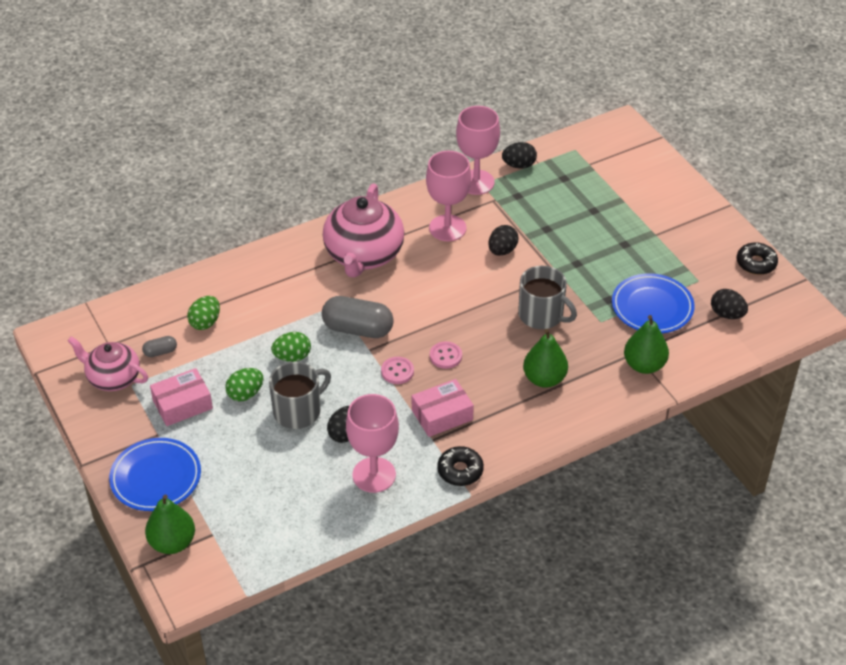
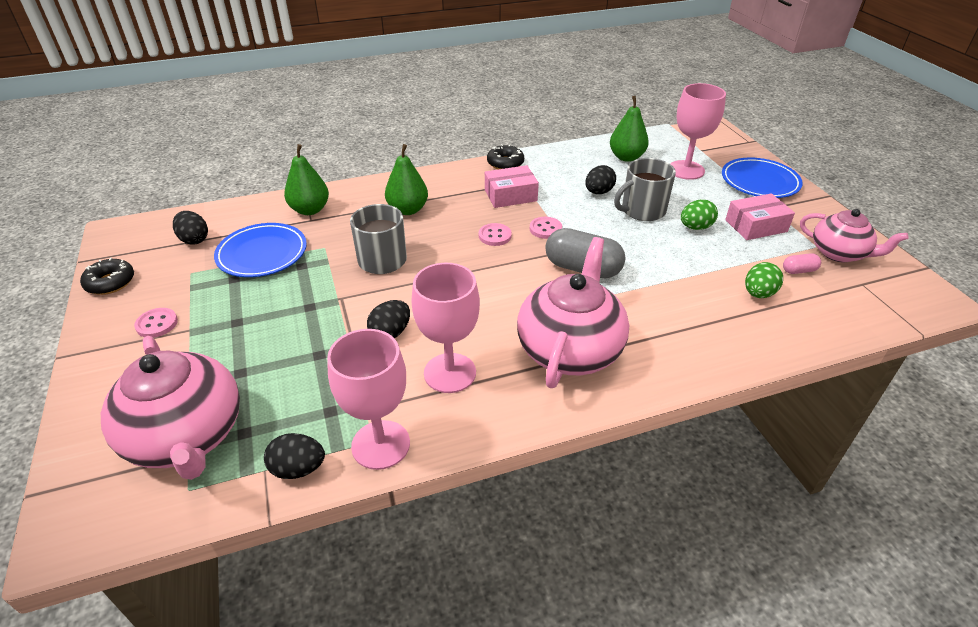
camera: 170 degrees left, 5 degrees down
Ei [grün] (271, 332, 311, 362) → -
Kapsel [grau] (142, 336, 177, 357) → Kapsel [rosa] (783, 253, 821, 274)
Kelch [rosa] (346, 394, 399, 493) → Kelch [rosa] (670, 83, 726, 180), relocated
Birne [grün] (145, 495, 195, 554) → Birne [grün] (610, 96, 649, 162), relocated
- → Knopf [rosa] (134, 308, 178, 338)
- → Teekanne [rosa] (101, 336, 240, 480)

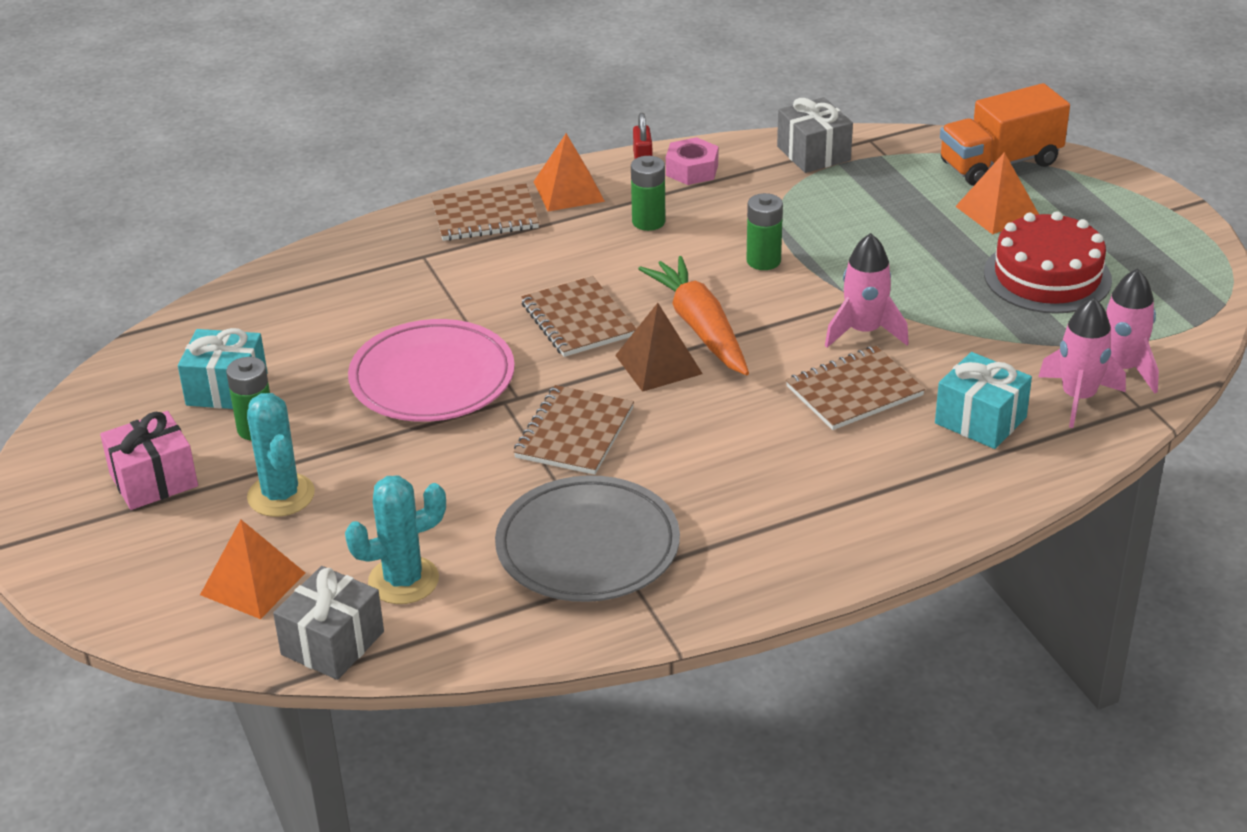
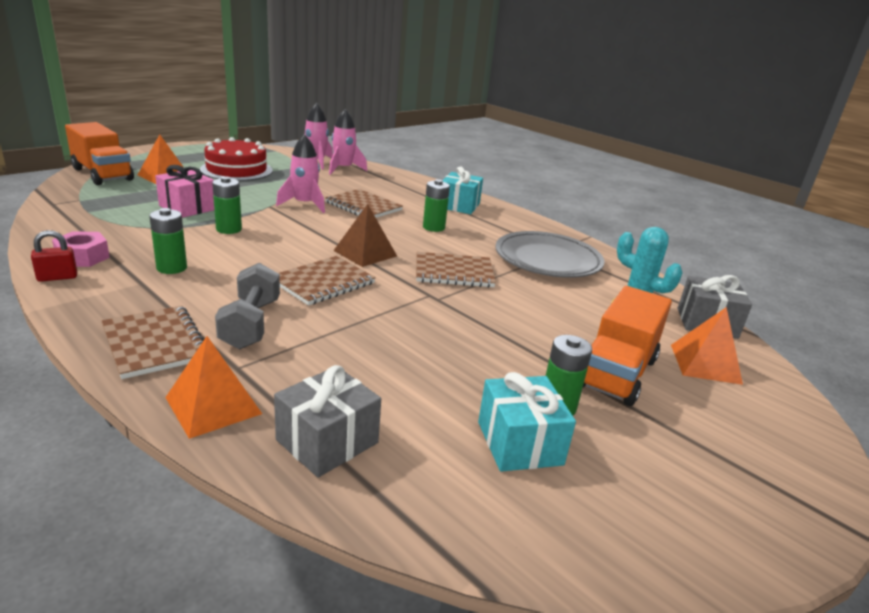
camera: 115 degrees left, 10 degrees down
Geschenk [grau] (777, 97, 853, 173) → Geschenk [grau] (274, 365, 381, 478), relocated
Pyramide [orange] (533, 133, 605, 212) → Pyramide [orange] (165, 336, 262, 439), relocated
Karotte [orange] (638, 256, 749, 376) → -
Teller [rosa] (348, 319, 515, 422) → -
Geschenk [türkis] (935, 352, 1032, 449) → Geschenk [türkis] (442, 167, 483, 214), relocated
Kaktus [türkis] (247, 393, 315, 517) → Lastwagen [orange] (583, 286, 672, 406)
Geschenk [rosa] (100, 411, 198, 510) → Geschenk [rosa] (155, 165, 214, 218), relocated
- → Batterie [grün] (423, 179, 450, 232)
- → Hantel [grau] (215, 263, 280, 350)

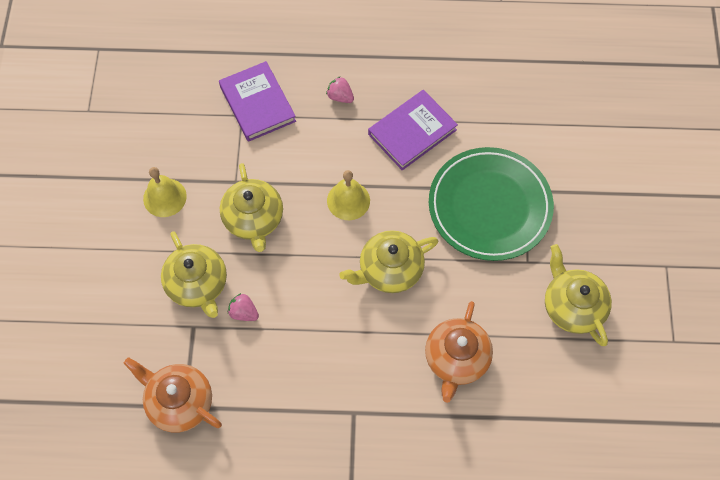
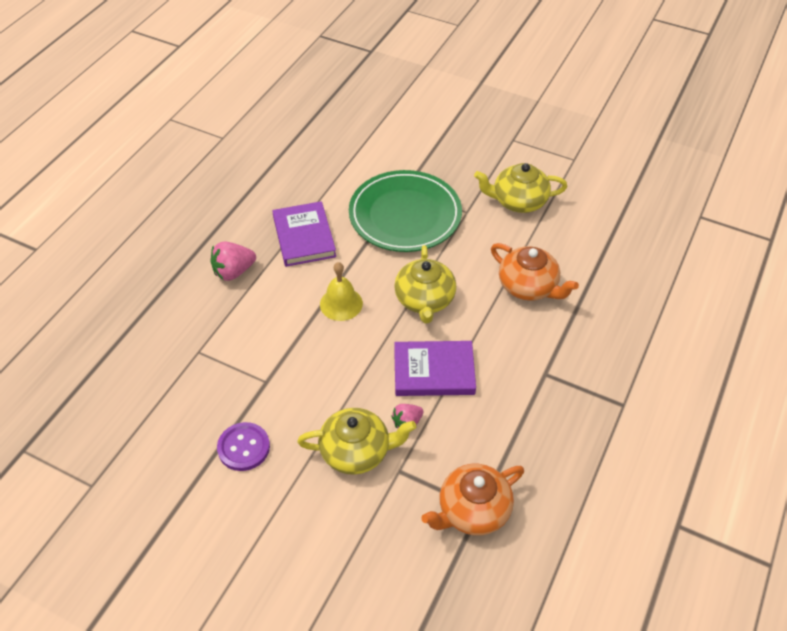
camera: 65 degrees left, 15 degrees down
Buch [lila] (219, 61, 296, 142) → Buch [lila] (394, 341, 476, 396), relocated
Erdbeere [rosa] (326, 76, 354, 103) → Erdbeere [rosa] (211, 242, 256, 281), x1.57
Teekanne [gelb] (220, 163, 283, 252) → -
Glocke [gelb] (143, 167, 187, 217) → Knopf [lila] (217, 422, 270, 471)

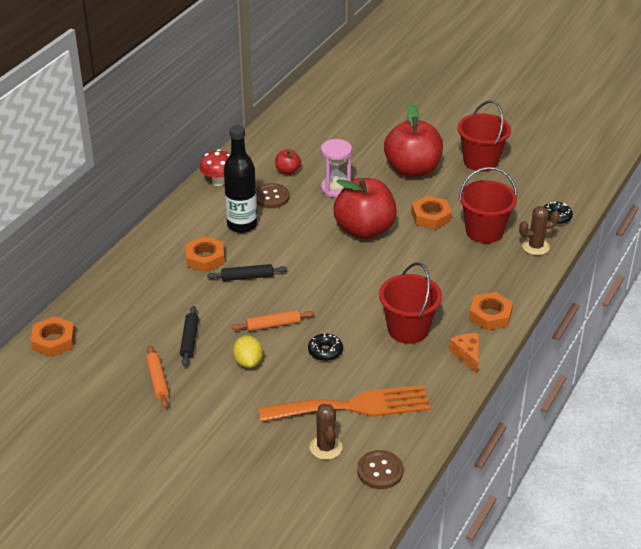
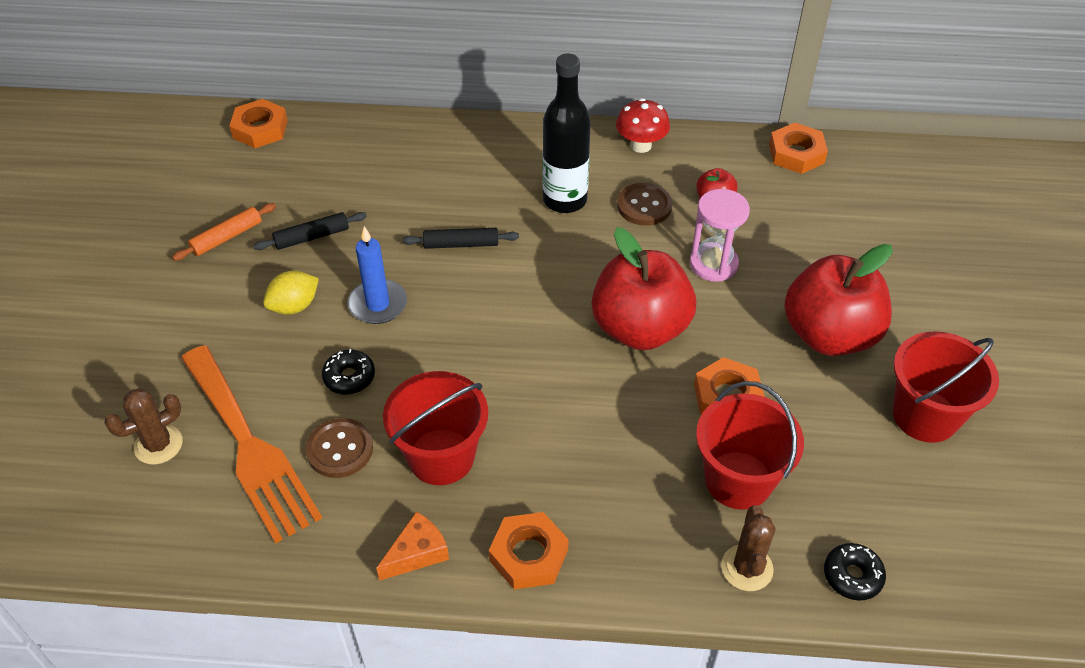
camera: 65 degrees right, 10 degrees up
Kaktus [braun] (519, 206, 560, 255) → Kaktus [braun] (721, 505, 776, 591), 45 degrees clockwise
Sechskantmutter [orange] (186, 236, 225, 272) → Sechskantmutter [orange] (769, 123, 828, 174), relocated
Nudelholz [schwarz] (207, 264, 287, 281) → Nudelholz [schwarz] (402, 228, 519, 249), 60 degrees counterclockwise
Nudelholz [orange] (232, 310, 314, 332) → Kerze [blau] (347, 226, 407, 324)
Knopf [braun] (357, 450, 403, 489) → Knopf [braun] (306, 418, 373, 478), relocated

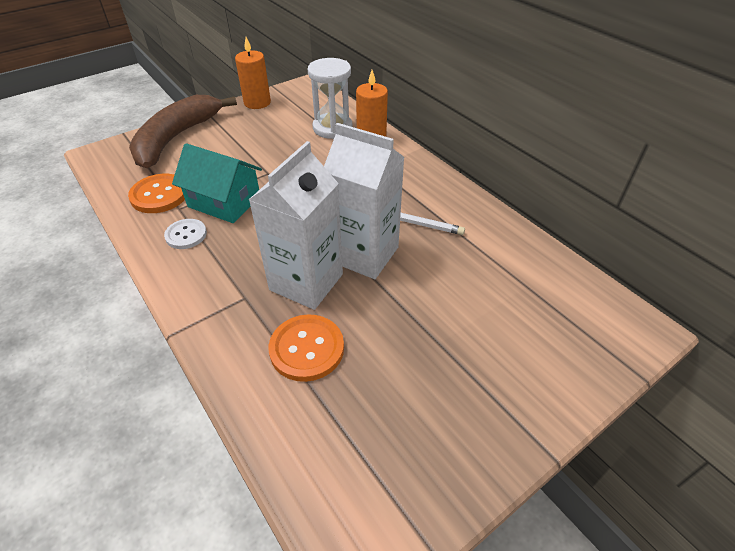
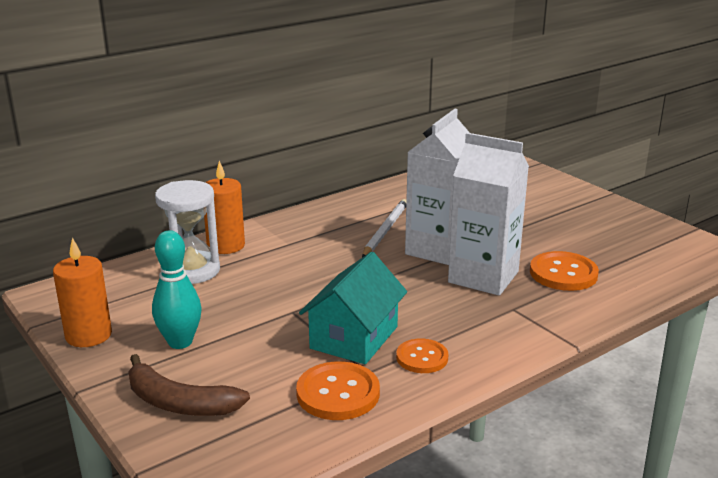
camera: 90 degrees left, 20 degrees down
Banane [braun] (129, 95, 237, 168) → Banane [braun] (128, 354, 250, 416), x0.63
Knopf [weiß] (164, 219, 207, 249) → Knopf [orange] (396, 338, 449, 373)
- → Bowlingkegel [türkis] (152, 230, 201, 349)

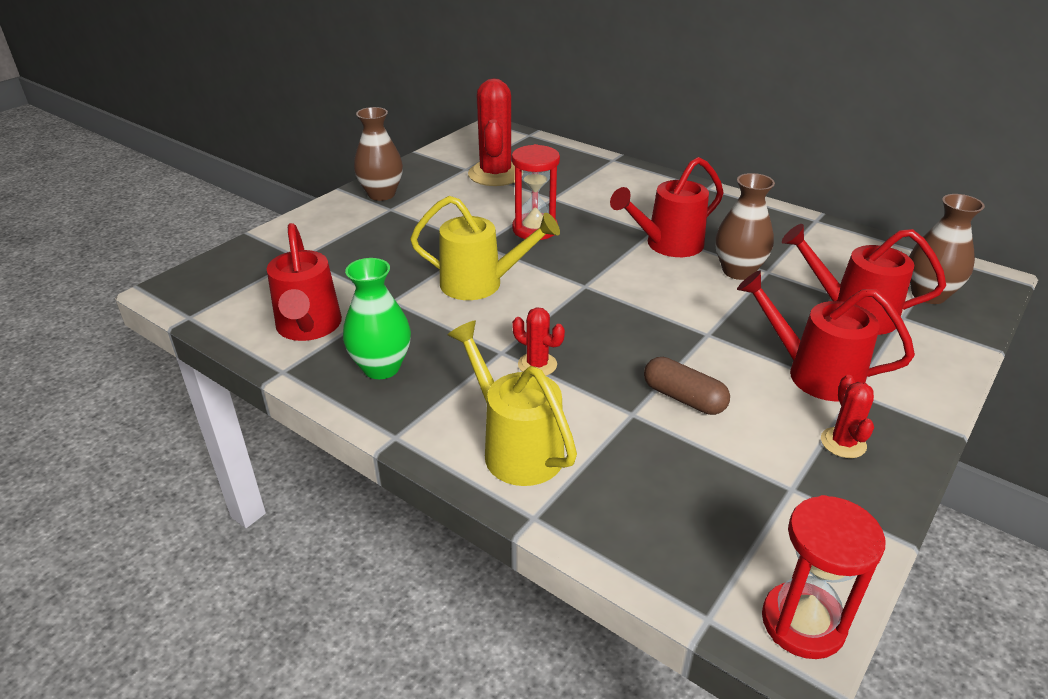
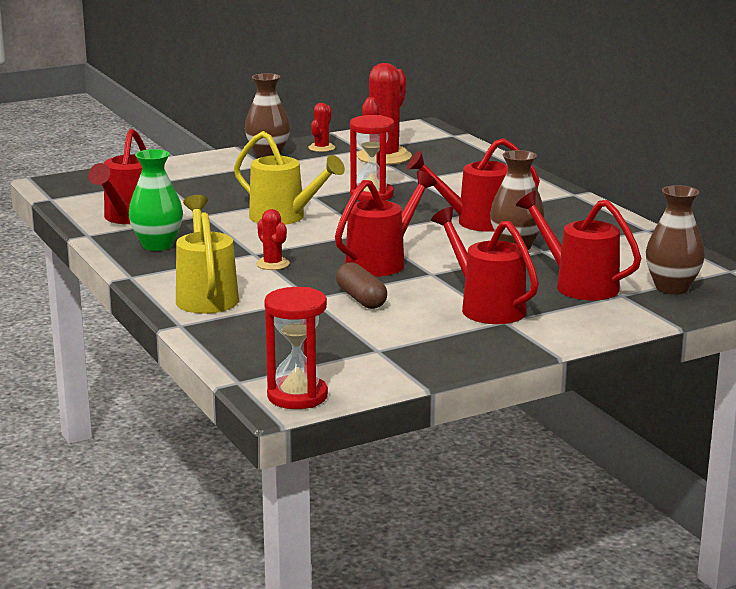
camera: 25 degrees right, 15 degrees down
Kaktus [rot] (821, 375, 874, 458) → Kaktus [rot] (308, 103, 335, 152), relocated
- → Gießkanne [rot] (335, 171, 437, 277)

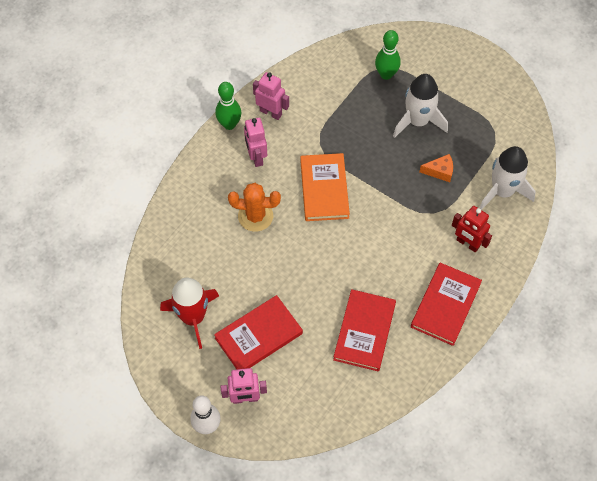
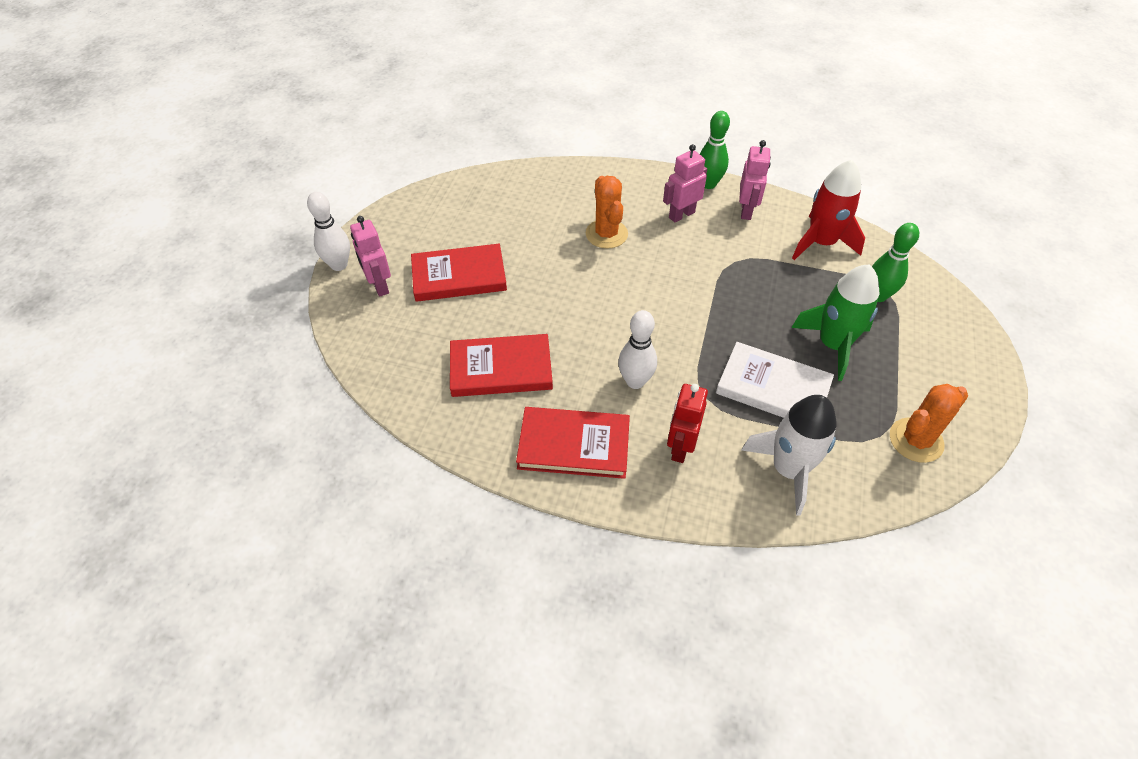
camera: 70 degrees right, 10 degrees down
Rakete [weiß] (393, 74, 448, 138) → Rakete [grün] (791, 265, 880, 381)
Buch [orange] (300, 153, 350, 221) → -
Käse [orange] (419, 154, 453, 182) → Buch [weiß] (716, 342, 834, 418)
Rakete [rot] (160, 278, 219, 349) → Rakete [rot] (792, 160, 865, 260), relocated
Buch [rot] (214, 295, 303, 369) → Buch [rot] (411, 244, 507, 302), 45 degrees counterclockwise
- → Bowlingkegel [weiß] (618, 310, 657, 389)
- → Kaktus [orange] (890, 384, 968, 463)

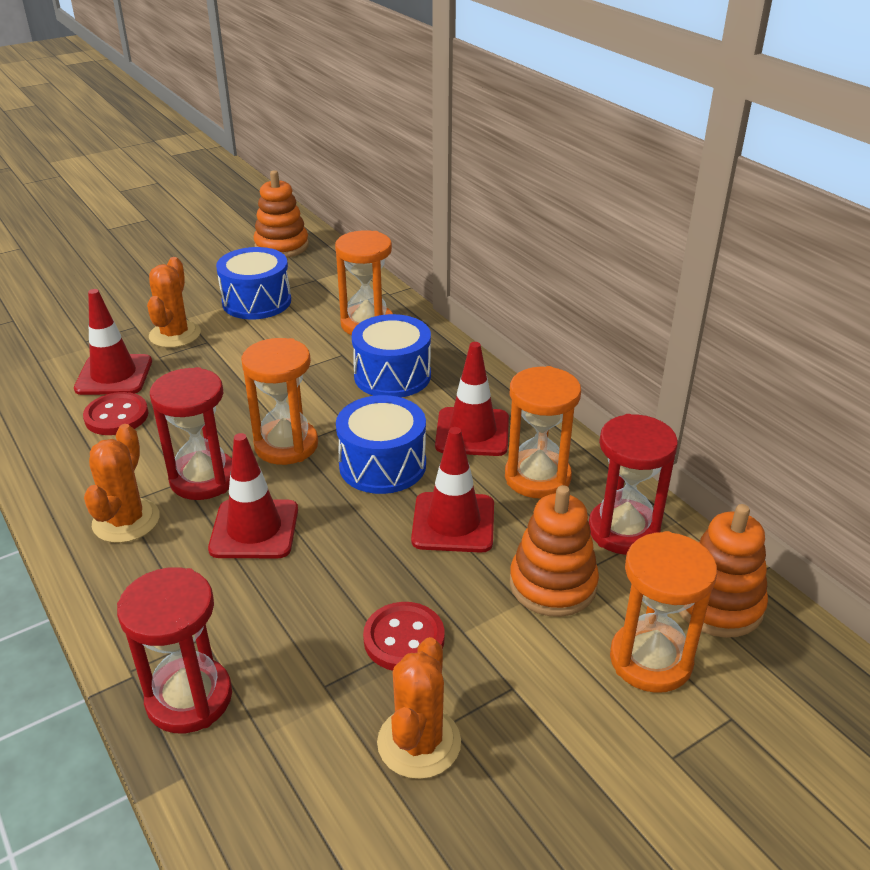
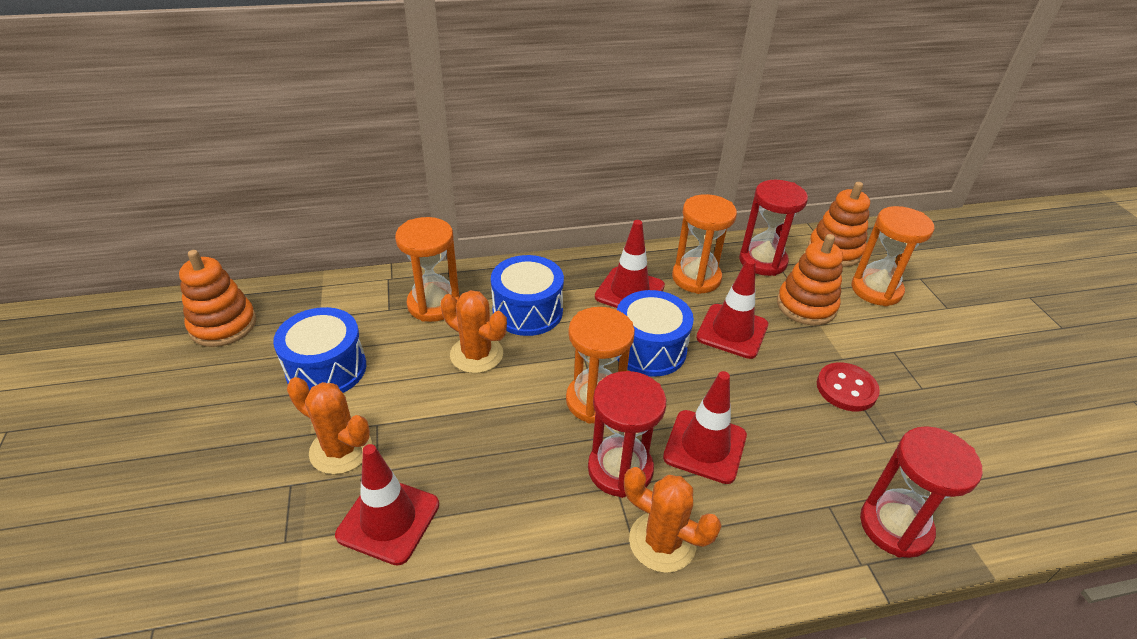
camera: 70 degrees left, 5 degrees up
Knopf [rot] (83, 392, 148, 435) → -
Kaktus [orange] (377, 637, 461, 779) → Kaktus [orange] (441, 290, 507, 373), relocated

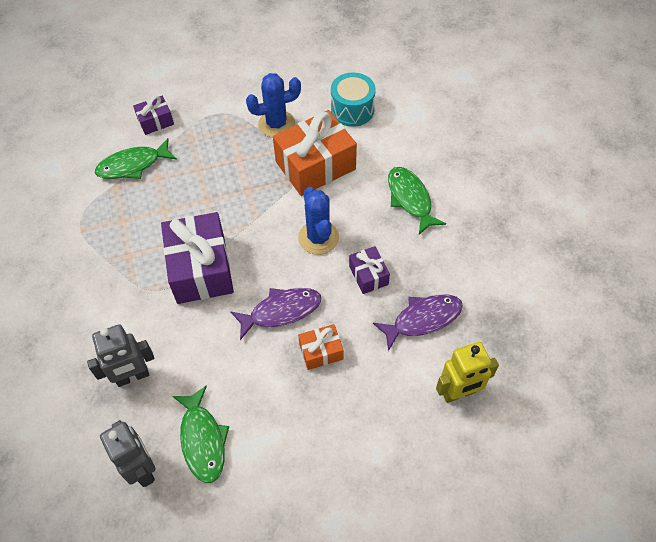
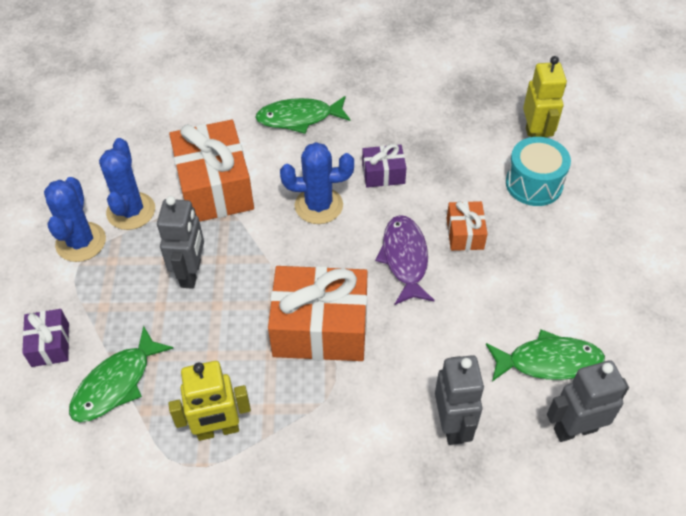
camera: 75 degrees left, 5 degrees down
Trommel [türkis] (331, 73, 376, 127) → Trommel [türkis] (506, 137, 571, 206), relocated
Fisch [grün] (95, 138, 177, 179) → Fisch [grün] (69, 326, 173, 422), 45 degrees clockwise
Geschenk [lila] (161, 212, 234, 304) → Geschenk [orange] (268, 266, 368, 361)
Fisch [lila] (373, 294, 463, 351) → -
- → Kaktus [blau] (44, 177, 106, 262)
- → Roboter [grau] (157, 196, 204, 289)
- → Roboter [gelb] (168, 361, 251, 441)

